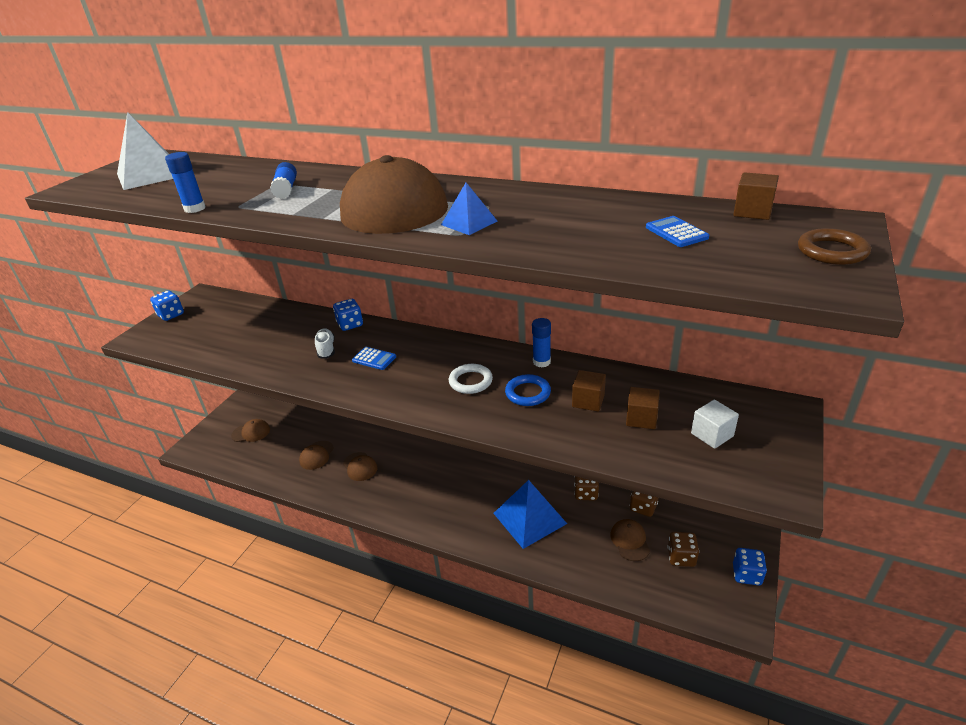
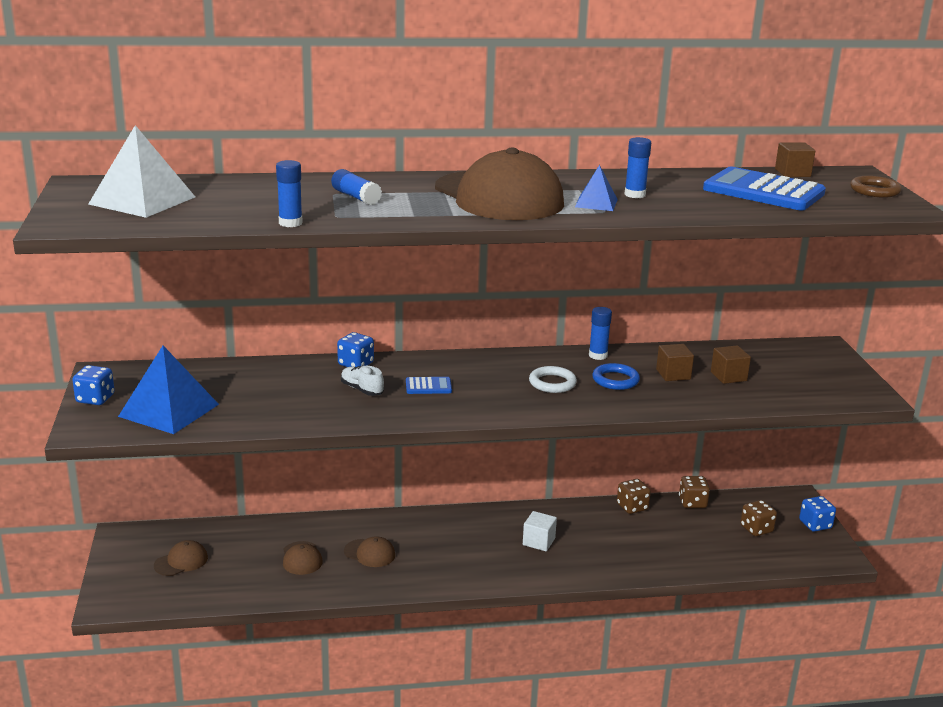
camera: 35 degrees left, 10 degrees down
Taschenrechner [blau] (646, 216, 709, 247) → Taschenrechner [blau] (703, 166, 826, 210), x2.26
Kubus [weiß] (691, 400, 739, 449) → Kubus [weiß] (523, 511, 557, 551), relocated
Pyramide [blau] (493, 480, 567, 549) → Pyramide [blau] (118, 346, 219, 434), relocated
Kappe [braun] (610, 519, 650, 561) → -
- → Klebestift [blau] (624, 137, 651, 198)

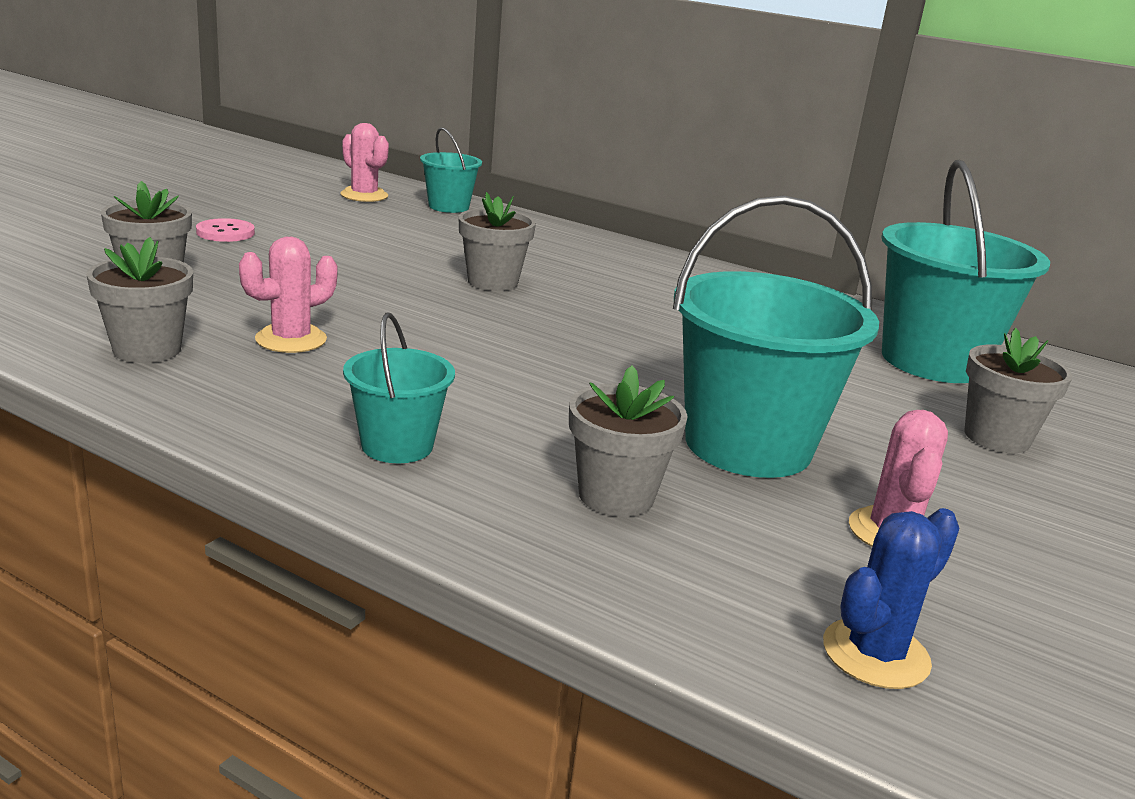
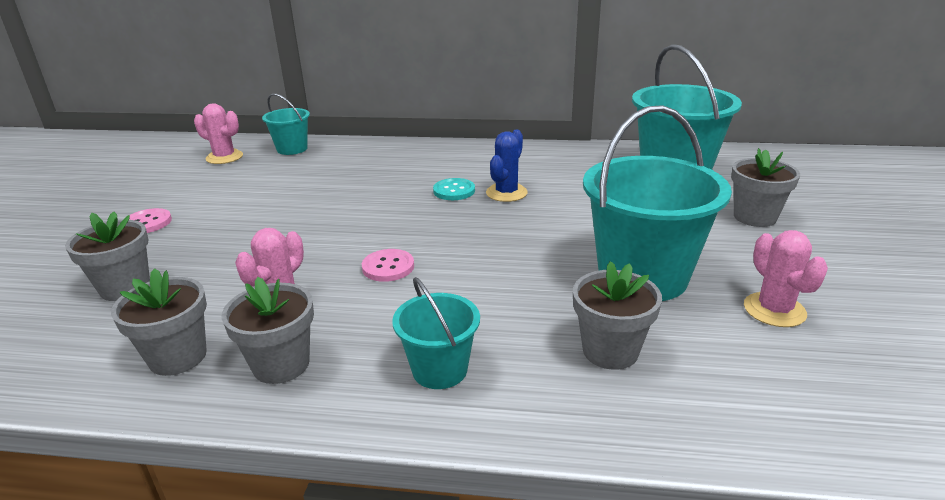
camera: 20 degrees left, 5 degrees up
Blumentopf [grau] (458, 192, 536, 291) → Blumentopf [grau] (221, 277, 314, 384), relocated
Kaktus [blau] (823, 508, 960, 689) → Kaktus [blau] (486, 130, 528, 202), relocated
- → Knopf [türkis] (433, 178, 475, 200)
- → Knopf [rosa] (362, 249, 414, 282)

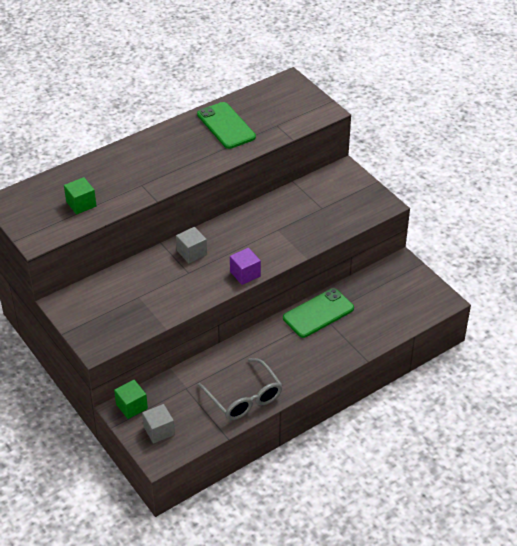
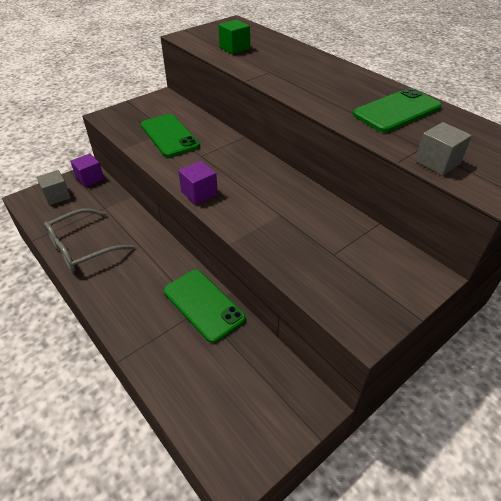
camera: 85 degrees right, 0 degrees up
Kubus [grau] (176, 227, 207, 263) → Kubus [grau] (415, 122, 472, 176), relocated
Kubus [grün] (114, 380, 148, 419) → Kubus [lila] (70, 153, 104, 187)
- → Handy [grün] (141, 114, 200, 157)

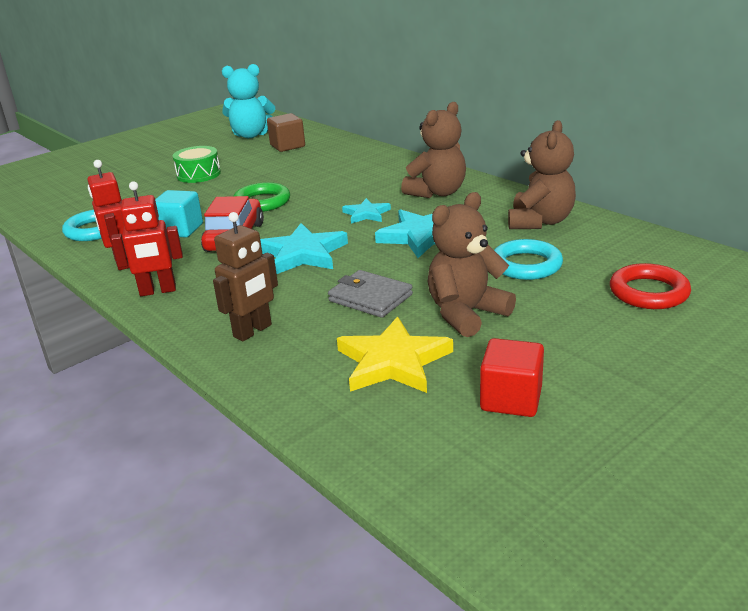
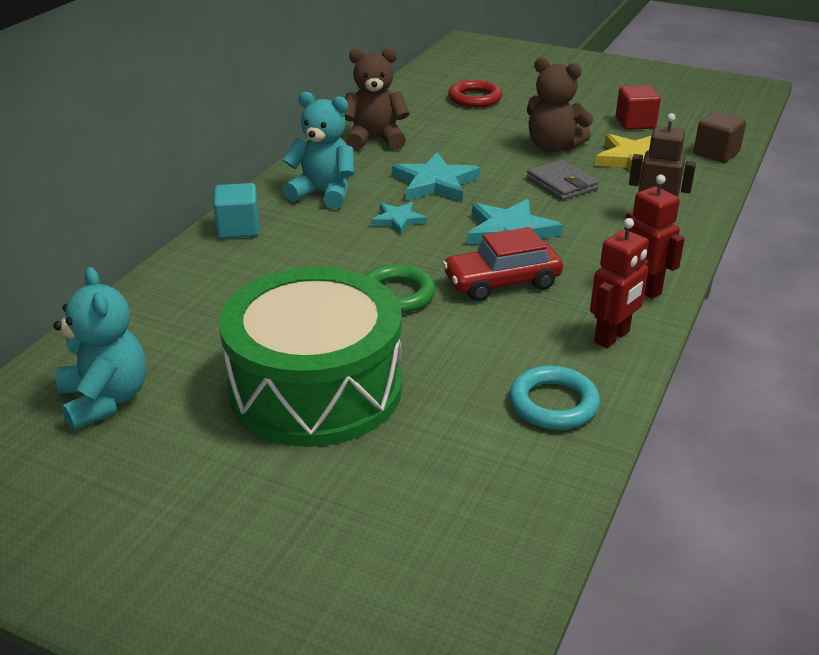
camera: 115 degrees left, 5 degrees up
Teddybär [braun] (401, 102, 466, 198) → Teddybär [türkis] (283, 92, 354, 209)
Kubus [braun] (267, 113, 305, 152) → Kubus [braun] (694, 112, 746, 163), relocated
Trommel [grün] (173, 146, 221, 183) → Trommel [grün] (219, 267, 402, 447), x2.34
Kubus [türkis] (155, 190, 203, 237) → Kubus [türkis] (213, 183, 259, 239), relocated
Ring [türkis] (494, 239, 563, 280) → -
Geldbörse [grau] (328, 270, 413, 318) → Geldbörse [grau] (527, 159, 599, 200), 45 degrees counterclockwise

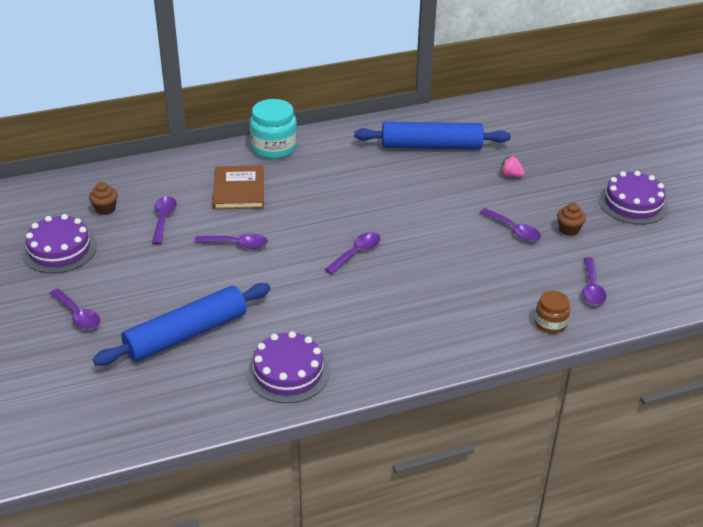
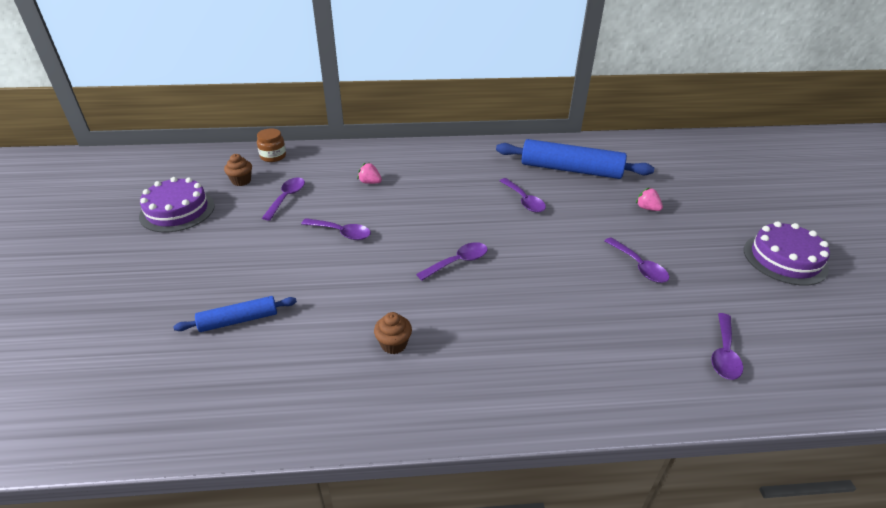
camera: 15 degrees right, 0 degrees up
Einmachglas [türkis] (250, 99, 297, 159) → -
Buch [braun] (213, 165, 264, 210) → Erdbeere [rosa] (357, 163, 382, 184)
Muffin [braun] (557, 203, 586, 236) → Muffin [braun] (374, 312, 412, 354), relocated
Nudelholz [blau] (93, 283, 271, 366) → Nudelholz [blau] (173, 296, 297, 332), x0.54
Löffel [lila] (49, 288, 100, 330) → Löffel [lila] (500, 178, 546, 213), relocated
Einmachglas [braun] (534, 291, 570, 334) → Einmachglas [braun] (257, 128, 286, 162), relocated
Kuchen [lila] (247, 331, 330, 403) → -

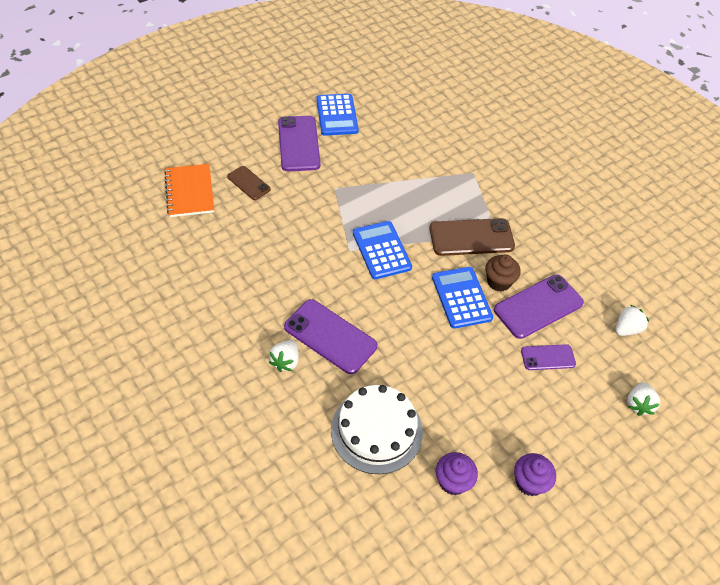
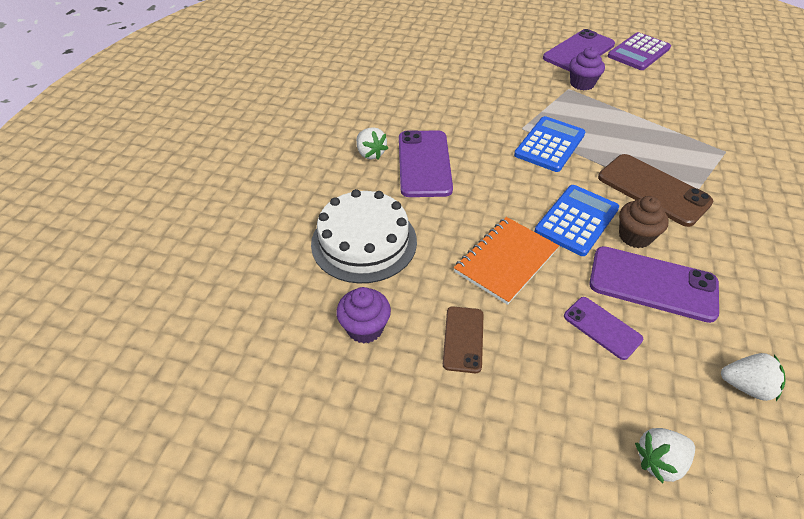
camera: 55 degrees right, 5 degrees down
Taschenrechner [blau] (316, 94, 359, 136) → Taschenrechner [lila] (608, 32, 671, 70)
Notizbuch [orange] (164, 164, 214, 217) → Notizbuch [orange] (454, 217, 559, 305), relocated
Handy [braun] (227, 166, 271, 200) → Handy [braun] (443, 306, 484, 373), relocated
Erdbeere [weiß] (269, 340, 299, 372) → Erdbeere [weiß] (356, 127, 388, 160), 105 degrees counterclockwise
Muffin [lila] (514, 453, 556, 496) → Muffin [lila] (569, 47, 605, 91), relocated

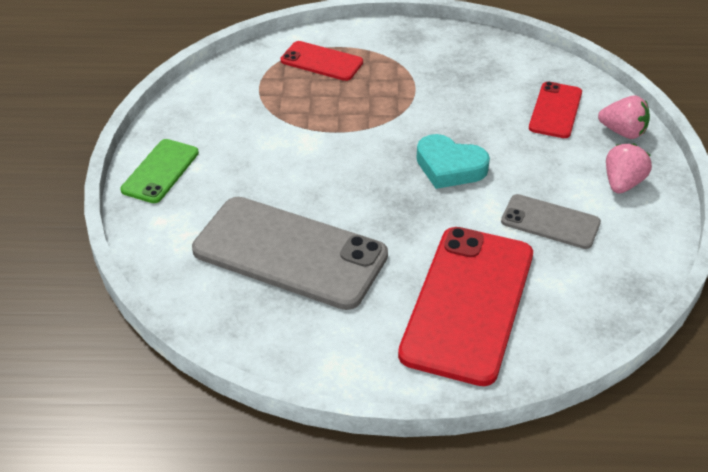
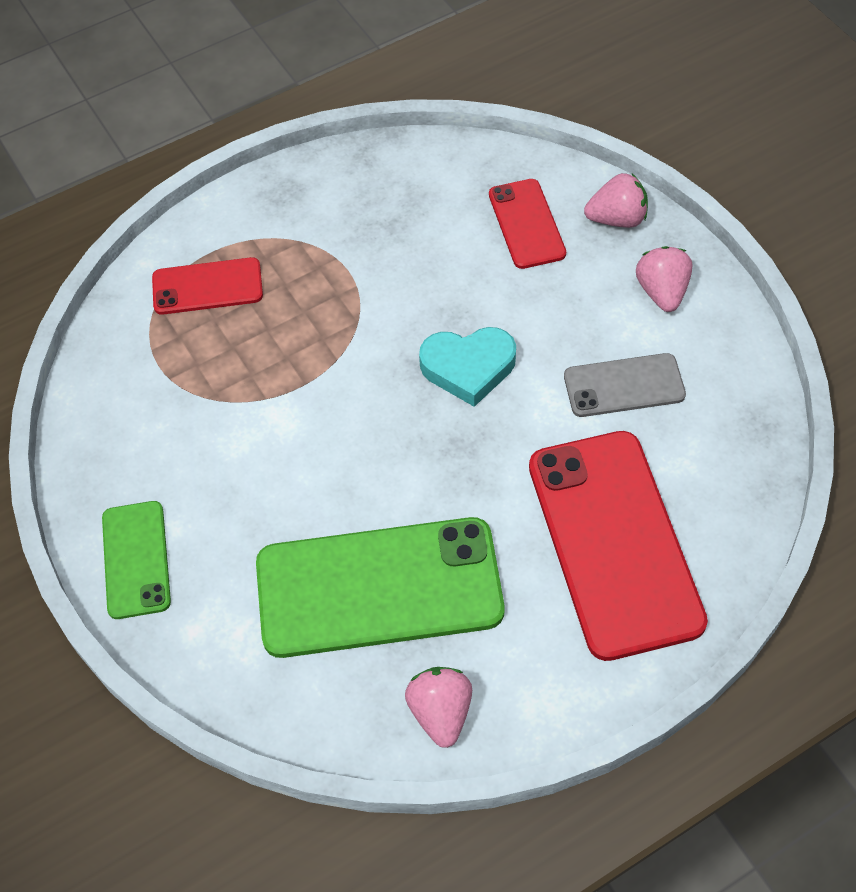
camera: 30 degrees left, 15 degrees up
Handy [grau] (192, 197, 388, 310) → Handy [grün] (256, 517, 505, 658)
- → Erdbeere [rosa] (405, 667, 472, 748)

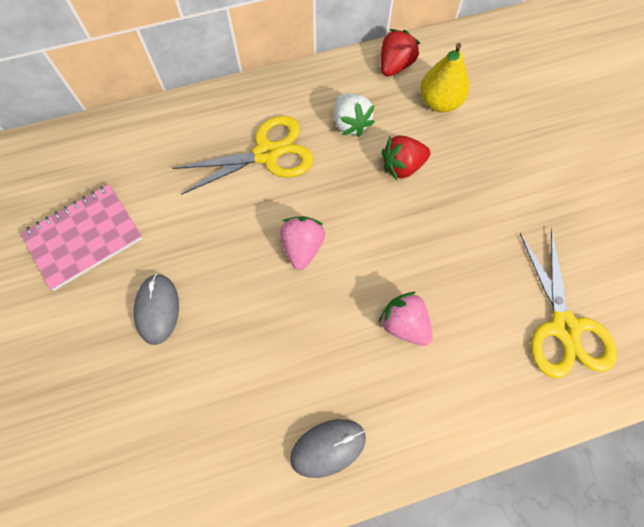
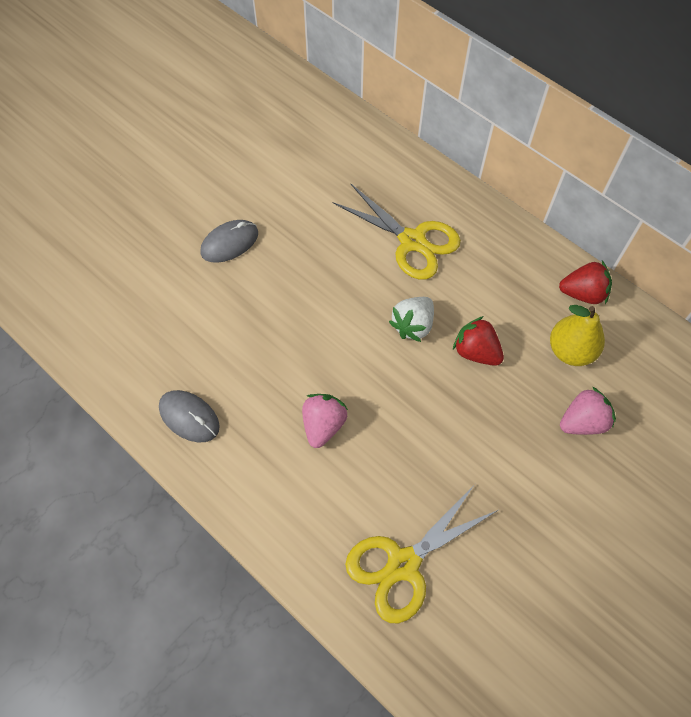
camera: 60 degrees right, 5 degrees down
Erdbeere [weiß] (334, 93, 375, 137) → Erdbeere [weiß] (389, 297, 434, 342), relocated
Notizbuch [rosa] (20, 184, 143, 291) → -
Erdbeere [rosa] (280, 216, 325, 270) → Erdbeere [rosa] (560, 386, 616, 435), relocated

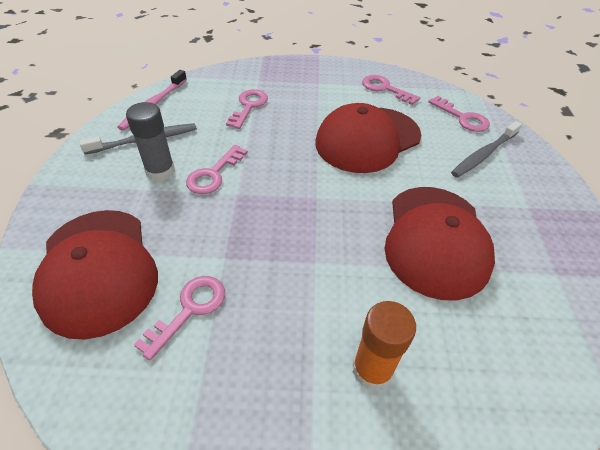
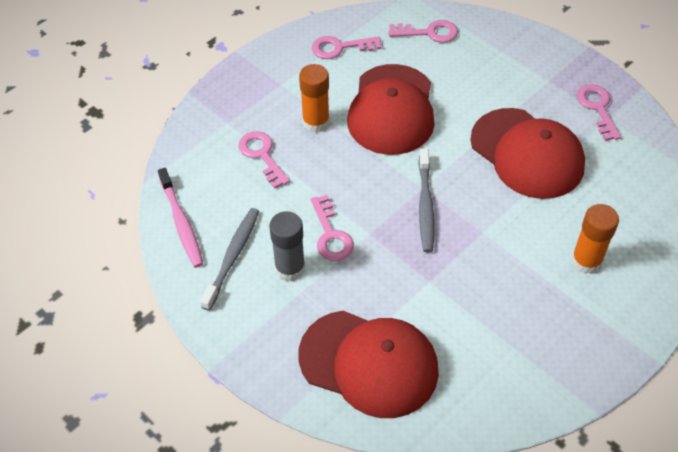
camera: 45 degrees left, 5 degrees up
Zahnbürste [grau] (451, 121, 522, 178) → Zahnbürste [grau] (419, 148, 434, 252), relocated
Schlüssel [rosa] (134, 276, 225, 360) → Schlüssel [rosa] (577, 84, 621, 141), relocated
- → Klebestift [orange] (299, 64, 330, 133)

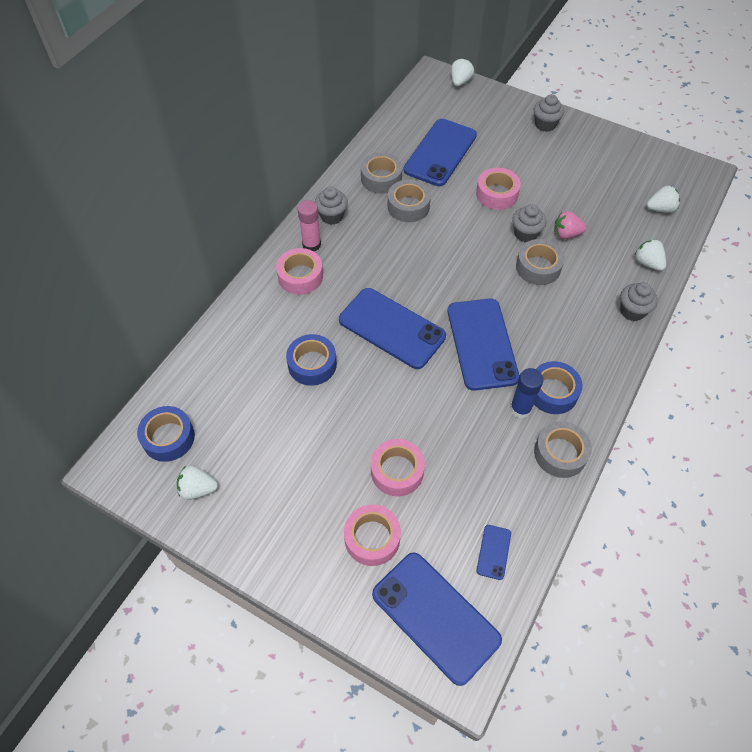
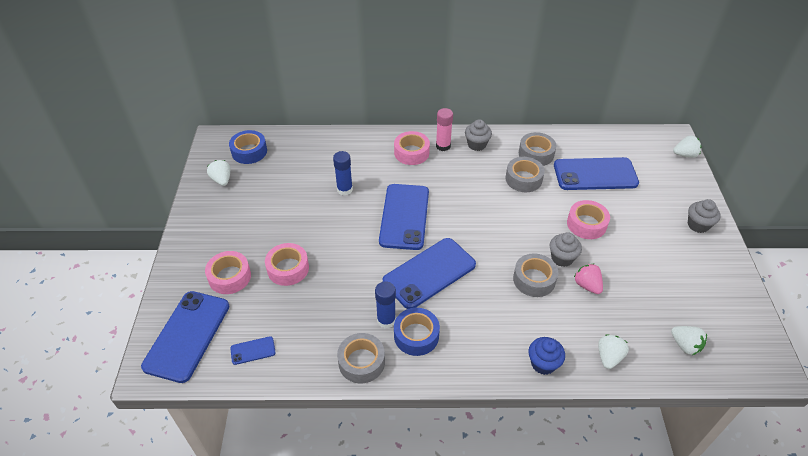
camera: 60 degrees right, 10 degrees down
Muffin [grau] (620, 283, 657, 321) → Muffin [blau] (529, 337, 565, 375)
Klebeband [blau] (286, 334, 337, 386) → Klebestift [blau] (333, 151, 353, 196)

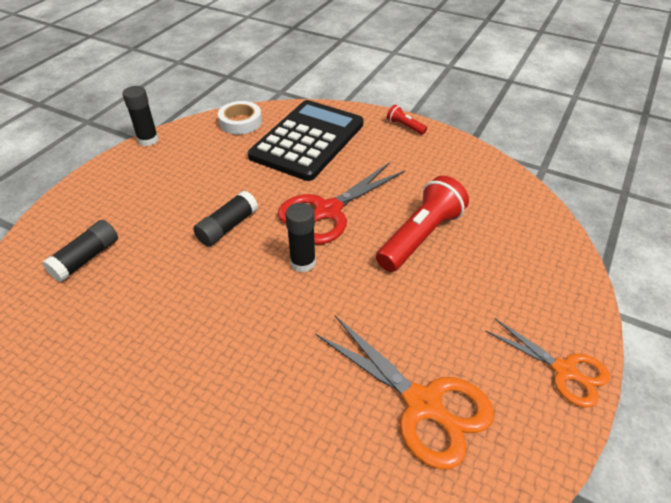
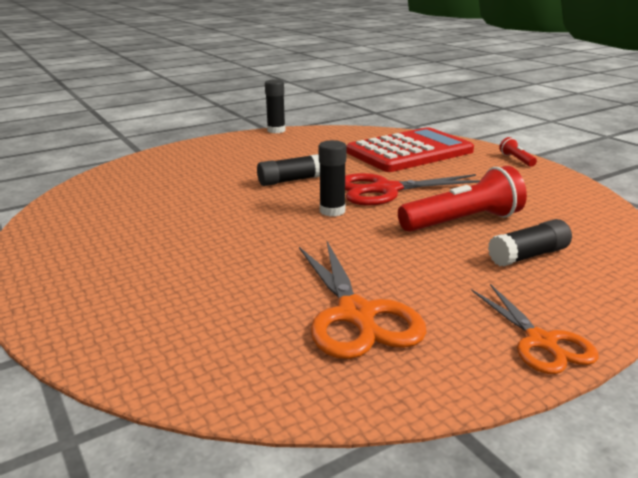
camera: 30 degrees right, 20 degrees down
Taschenrechner [schwarz] (248, 100, 363, 181) → Taschenrechner [rot] (346, 127, 474, 172)
Klebeband [weiß] (218, 101, 262, 135) → -
Klebestift [schwarz] (42, 220, 118, 282) → Klebestift [schwarz] (488, 219, 572, 266), relocated

